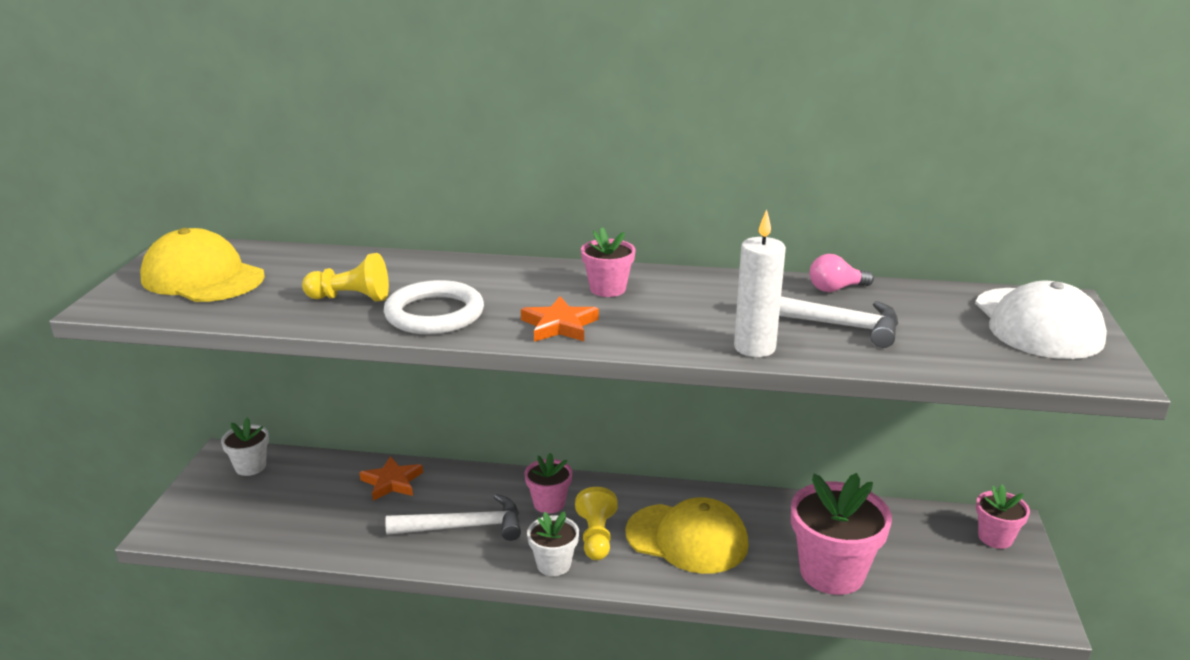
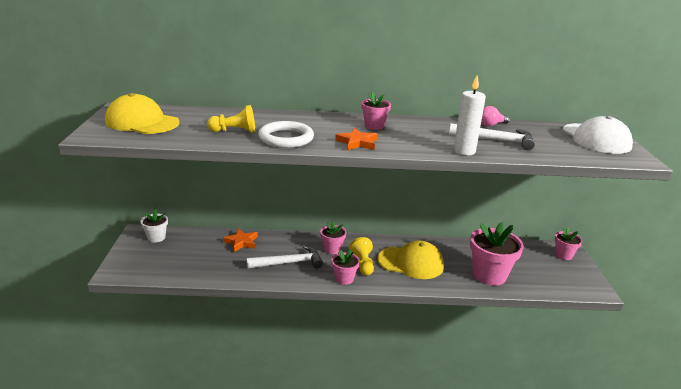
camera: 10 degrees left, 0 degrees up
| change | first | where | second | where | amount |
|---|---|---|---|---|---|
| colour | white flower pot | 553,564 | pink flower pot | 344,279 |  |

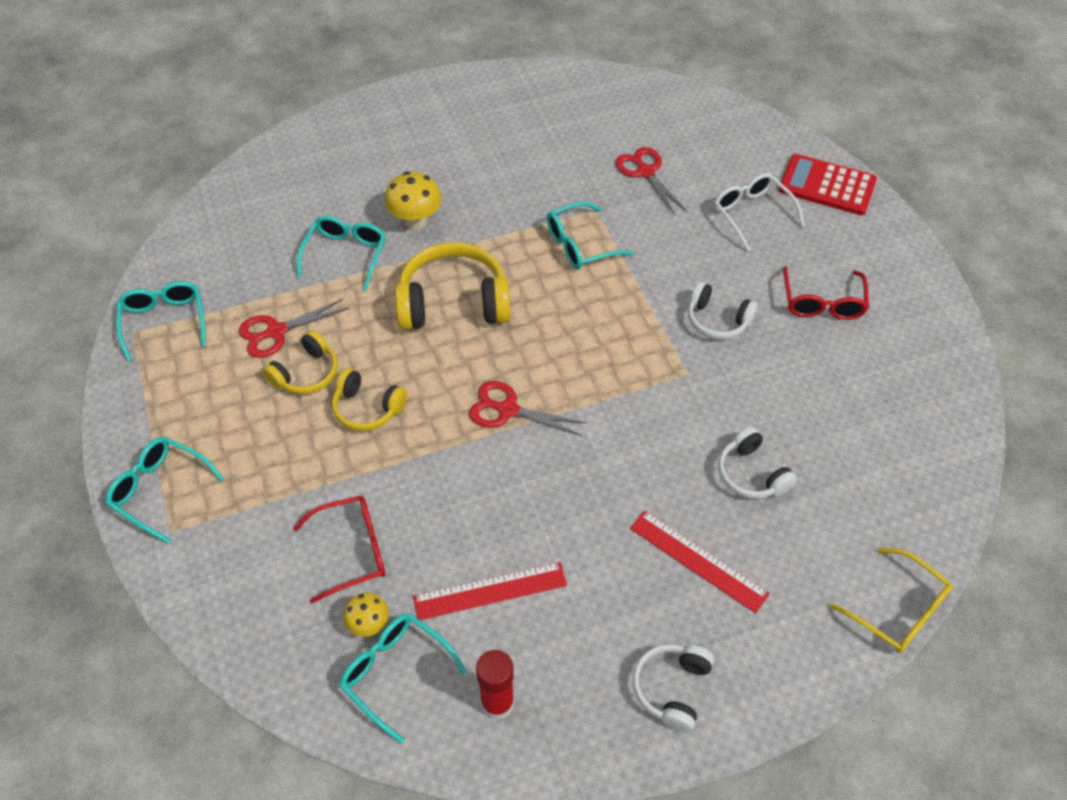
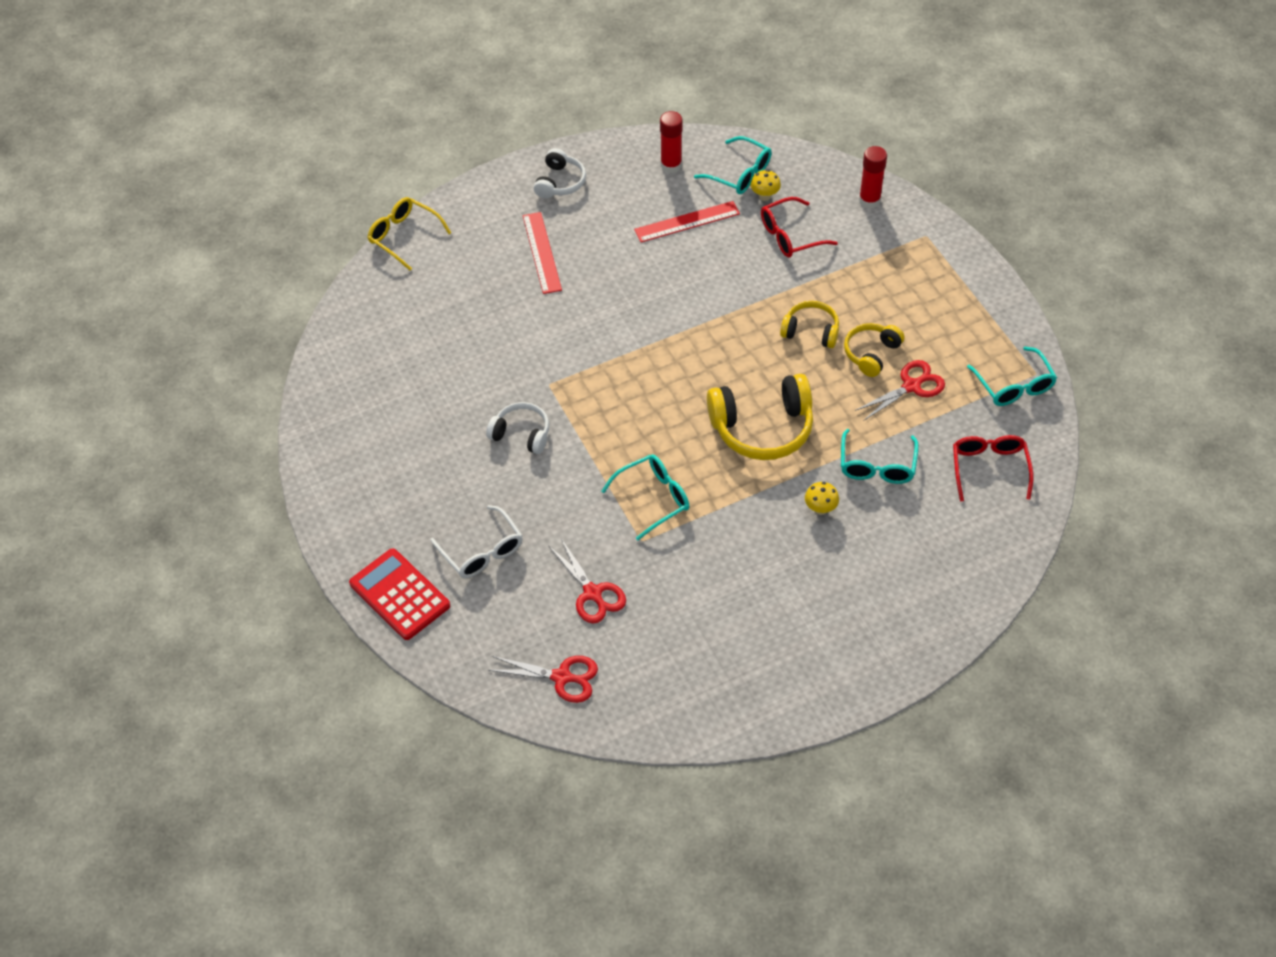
camera: 175 degrees right, 0 degrees up
| change | first | where | second | where | amount |
|---|---|---|---|---|---|
| missing | turquoise glasses | 159,490 |  |  |  |
| size | yellow mushroom | 416,221 |  | 820,509 | x0.61 |
| relocated | red scissors | 507,410 |  | 562,677 |  |
| spun | red ruler | 698,560 |  | 541,252 | 45 degrees clockwise |
| missing | white headphones | 751,474 |  |  |  |
| spun | red calculator | 827,186 |  | 399,595 | 150 degrees counterclockwise |
| relocated | red glasses | 822,303 |  | 989,468 |  |
| appeared |  |  | red glue stick | 869,200 |  |

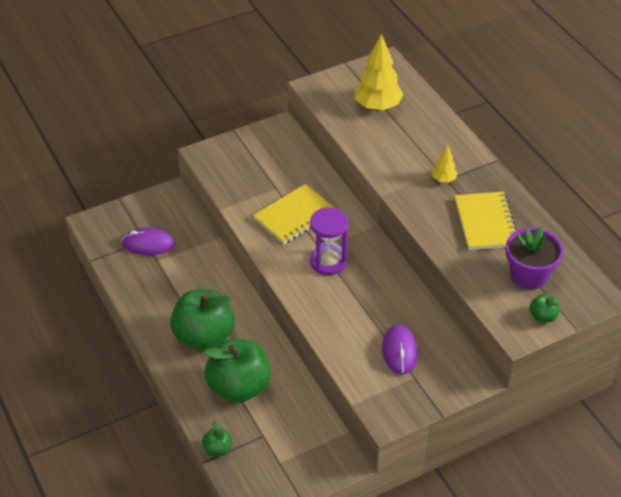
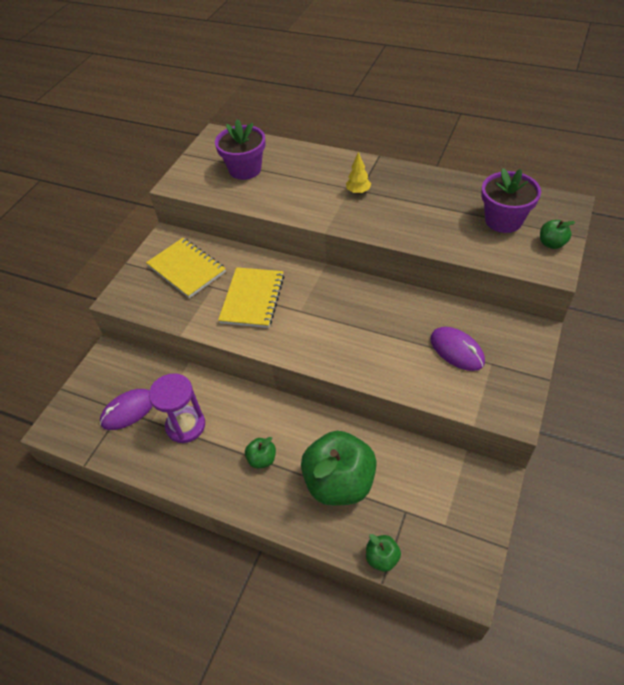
camera: 35 degrees left, 5 degrees up
| change | first | where | second | where | amount |
|---|---|---|---|---|---|
| size | green apple | 204,337 |  | 262,459 | x0.44 |
| relocated | purple hourglass | 328,262 |  | 185,425 |  |
| exchanged | yellow tree | 377,106 | purple flower pot | 245,169 |  |
| relocated | yellow notebook | 486,223 |  | 186,269 |  |

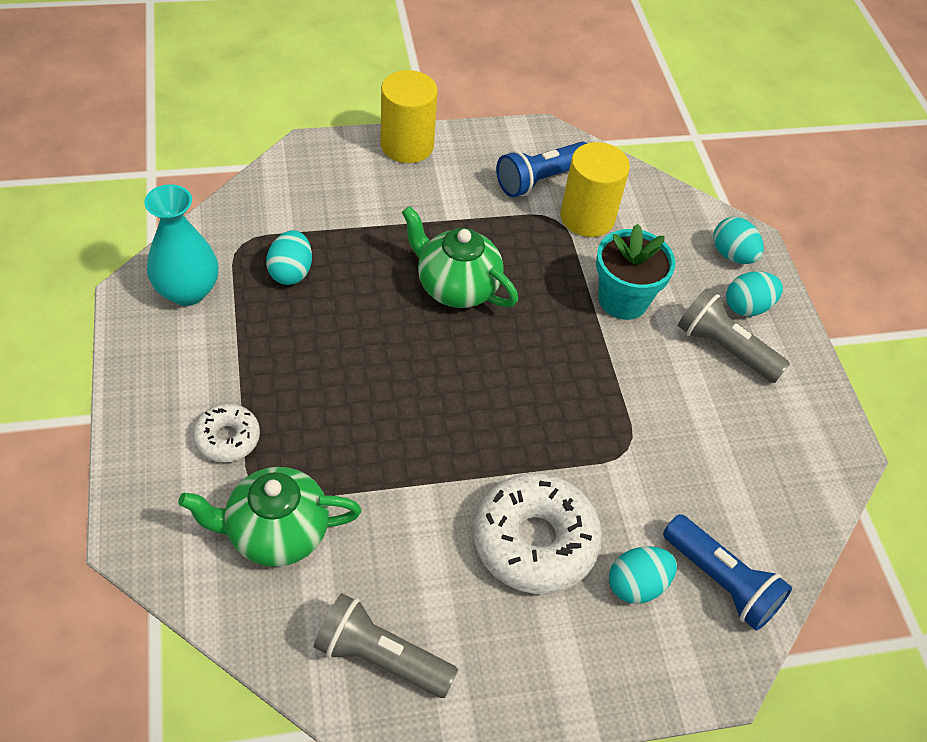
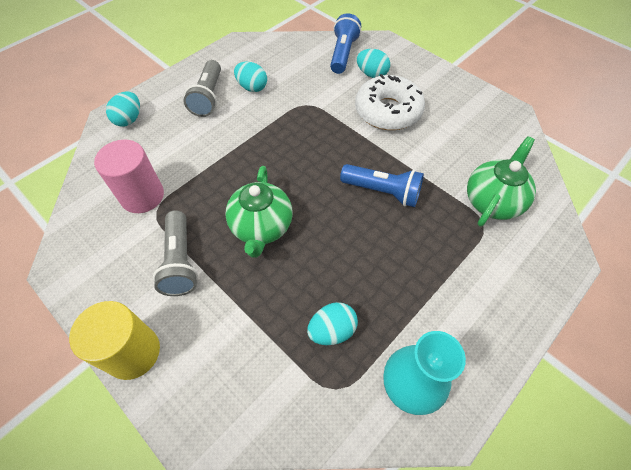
camera: 120 degrees left, 5 degrees up
| change | first | where | second | where | amount |
|---|---|---|---|---|---|
| spun | green teapot | 276,533 |  | 492,201 | 105 degrees counterclockwise |
| missing | white donut | 227,438 |  |  |  |
| relocated | grey flashlight | 381,657 |  | 180,261 |  |
| relocated | blue flashlight | 540,180 |  | 382,192 |  |
| colour | yellow cylinder | 587,217 | pink cylinder | 142,196 |  |
| missing | turquoise flower pot | 623,300 |  |  |  |
| relocated | turquoise egg | 747,307 |  | 252,87 |  |

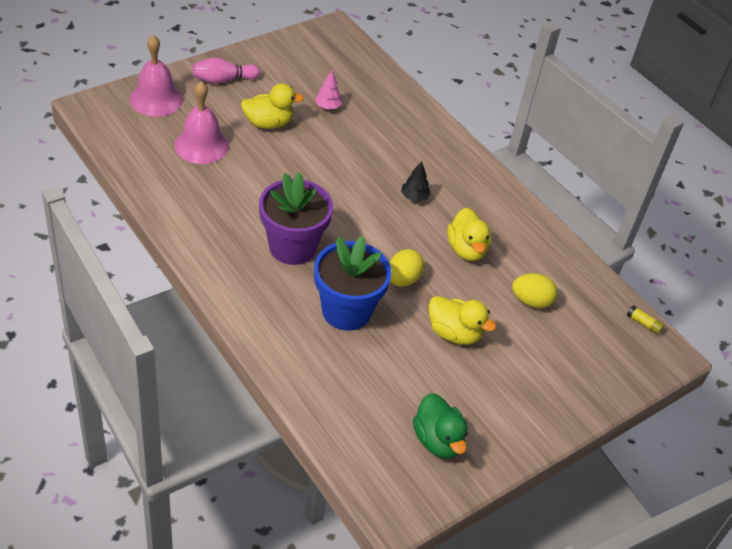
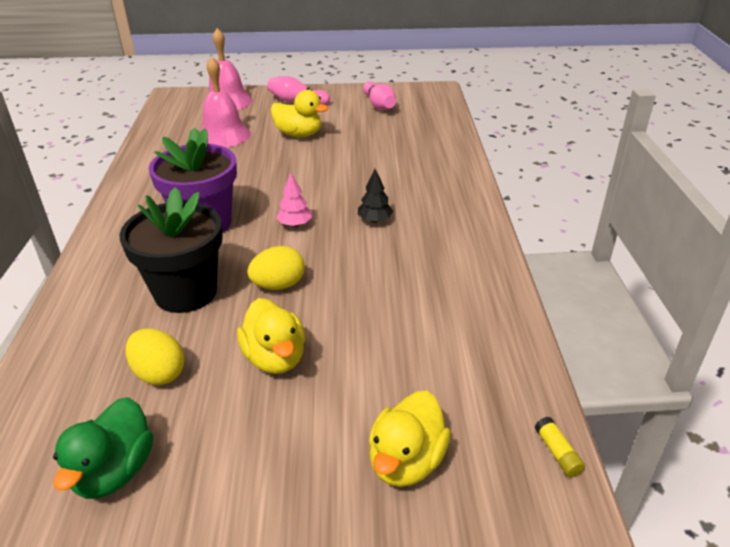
camera: 40 degrees right, 10 degrees down
| change | first | where | second | where | amount |
|---|---|---|---|---|---|
| colour | blue flower pot | 346,311 | black flower pot | 186,292 |  |
| relocated | pink tree | 328,107 |  | 295,224 |  |
| relocated | yellow duck | 466,249 |  | 406,461 |  |
| relocated | yellow egg | 531,301 |  | 159,373 |  |
| appeared |  |  | pink bowling pin | 379,105 |  |

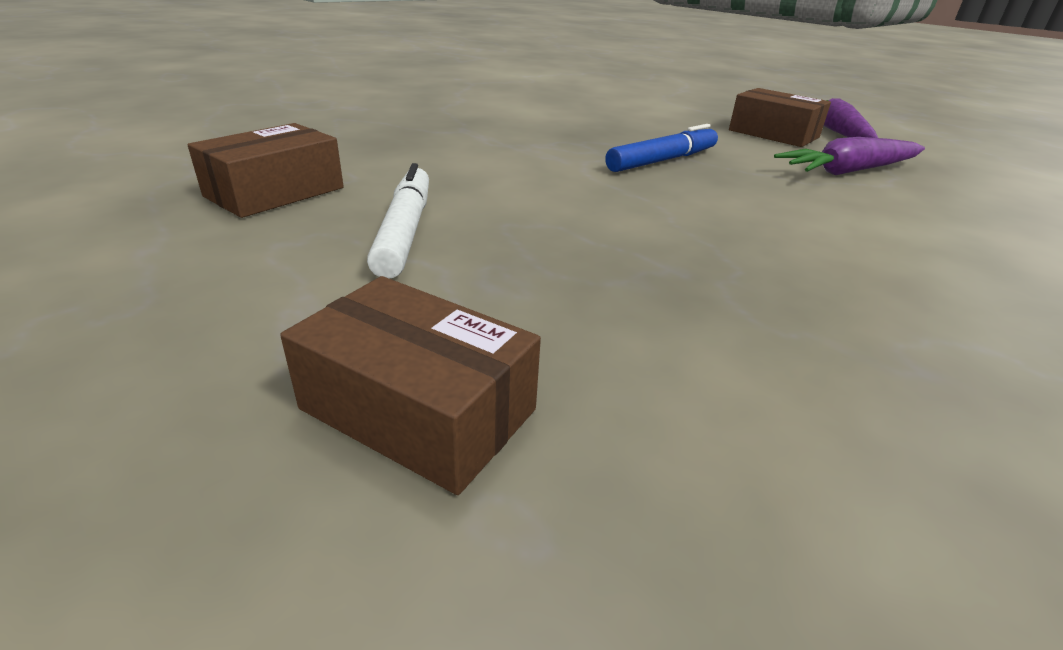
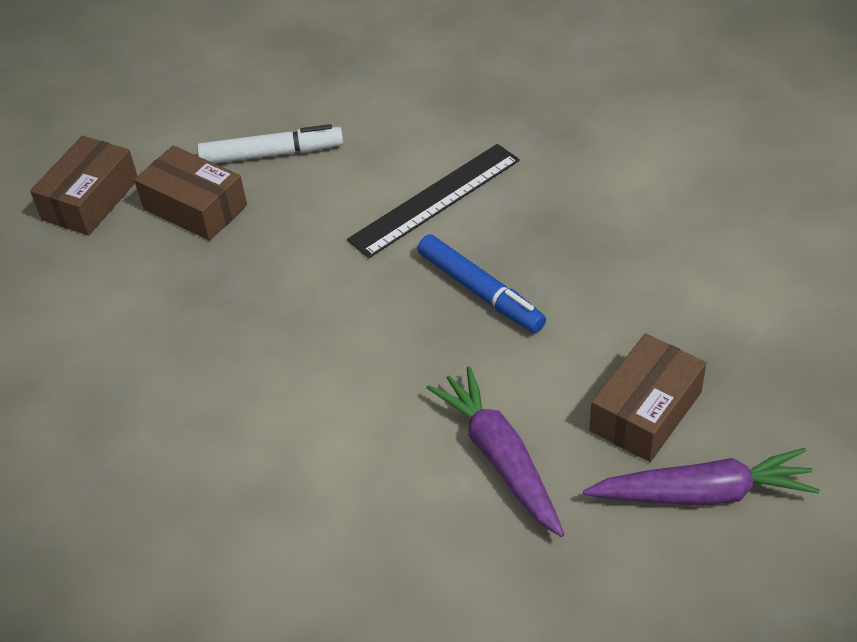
camera: 90 degrees right, 15 degrees up
| change | first | where | second | where | amount |
|---|---|---|---|---|---|
| relocated | brown box | 275,192 |  | 195,207 |  |
| appeared |  |  | black ruler | 435,199 |  |

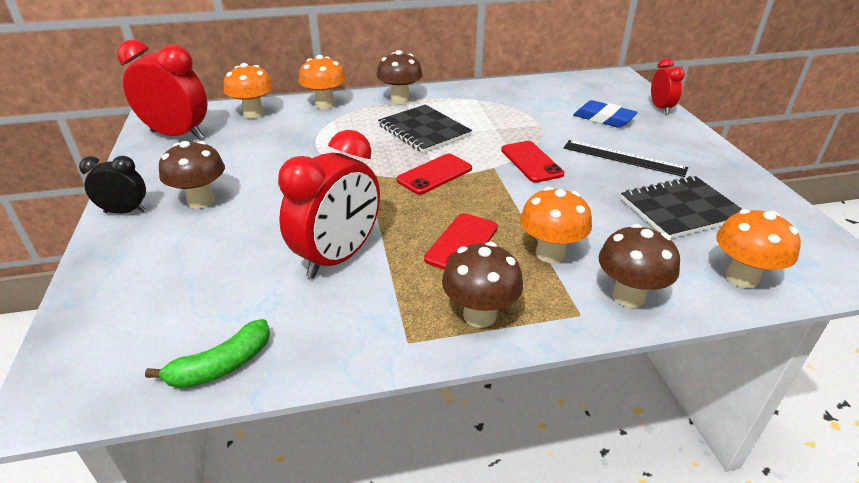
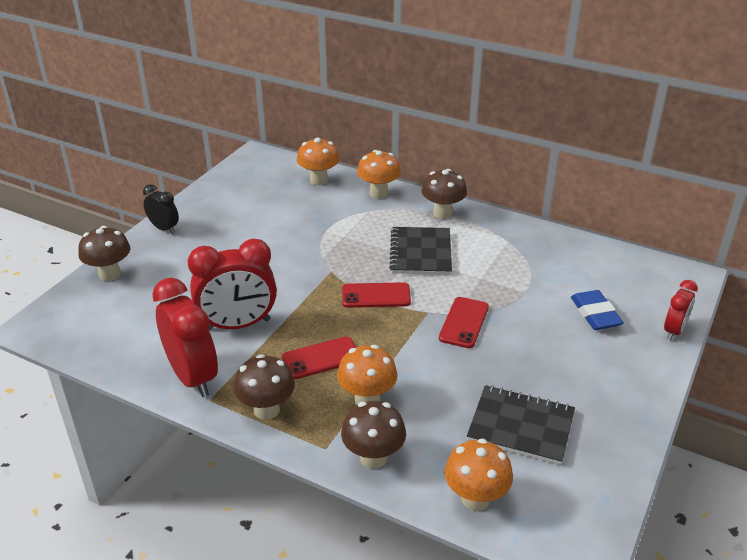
camera: 40 degrees right, 0 degrees up
| change | first | where | second | where | amount |
|---|---|---|---|---|---|
| relocated | red clock | 177,135 |  | 192,377 |  |
| missing | green banana | 221,366 |  |  |  |
| relocated | brown mushroom | 201,201 |  | 110,274 |  |
| missing | black ruler | 623,158 |  |  |  |

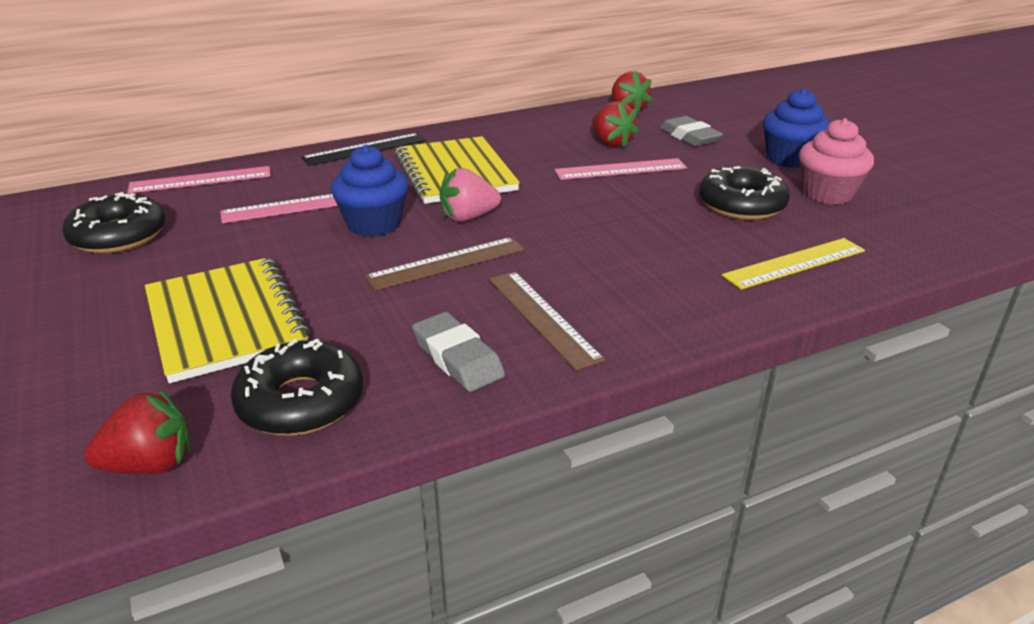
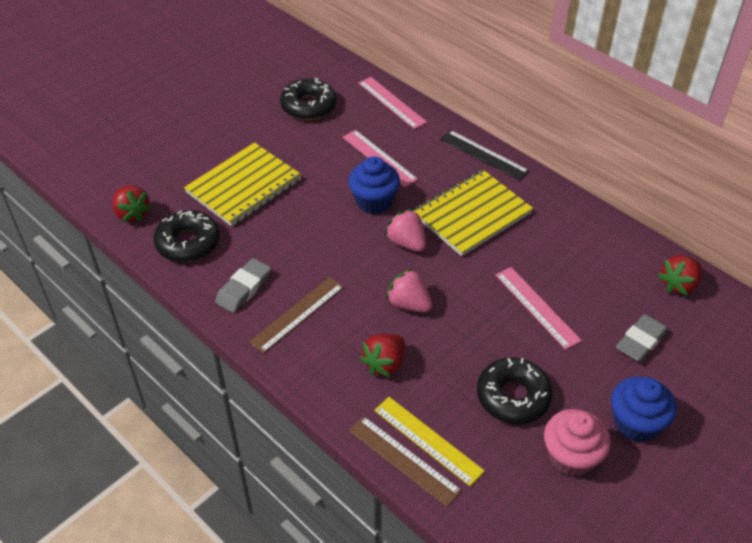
camera: 70 degrees right, 15 degrees up
| change | first | where | second | where | amount |
|---|---|---|---|---|---|
| relocated | brown ruler | 446,263 |  | 403,460 |  |
| relocated | red strawberry | 611,143 |  | 385,364 |  |
| appeared |  |  | pink strawberry | 409,304 |  |

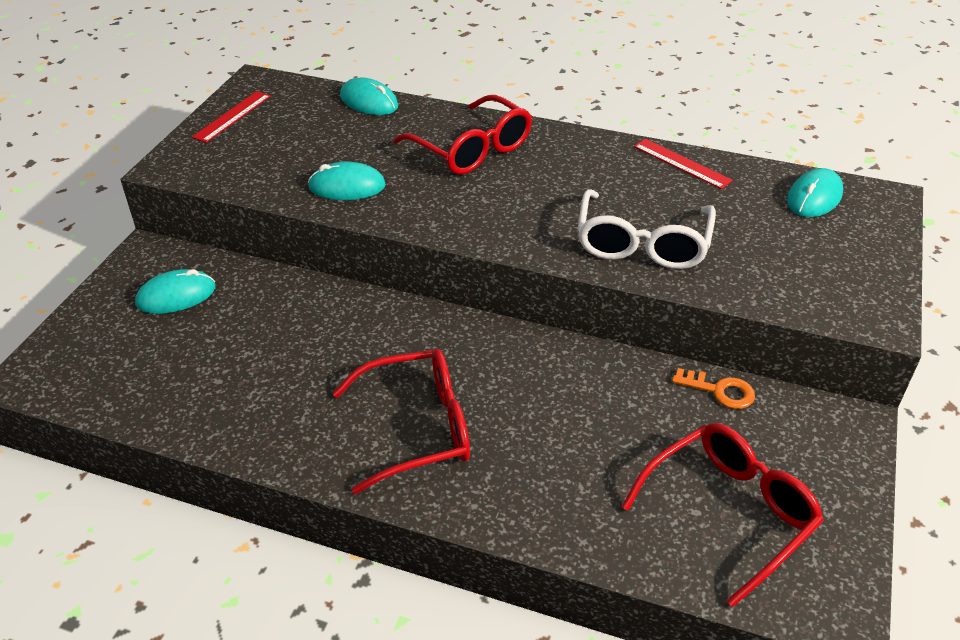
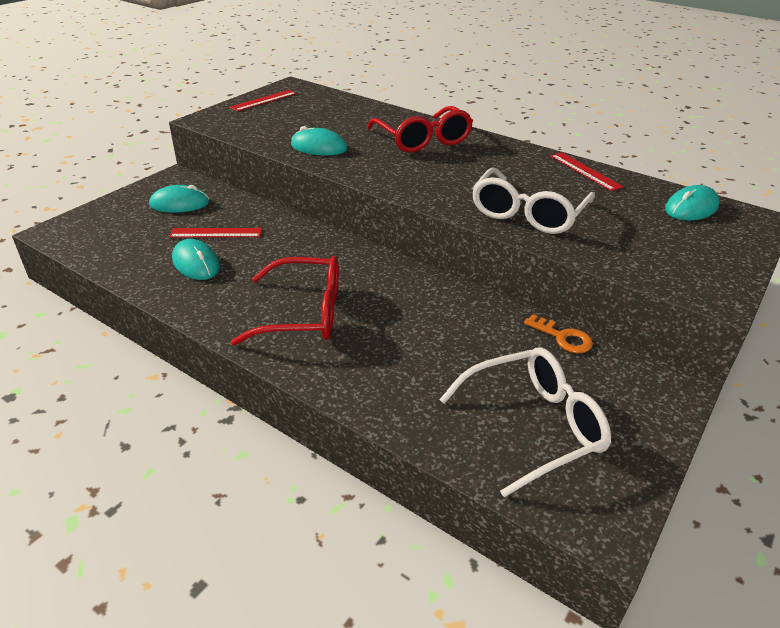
camera: 15 degrees right, 5 degrees down
| change | first | where | second | where | amount |
|---|---|---|---|---|---|
| relocated | turquoise mouse | 369,101 |  | 196,263 |  |
| colour | red glasses | 729,512 | white glasses | 534,425 |  |
| appeared |  |  | red ruler | 216,233 |  |

